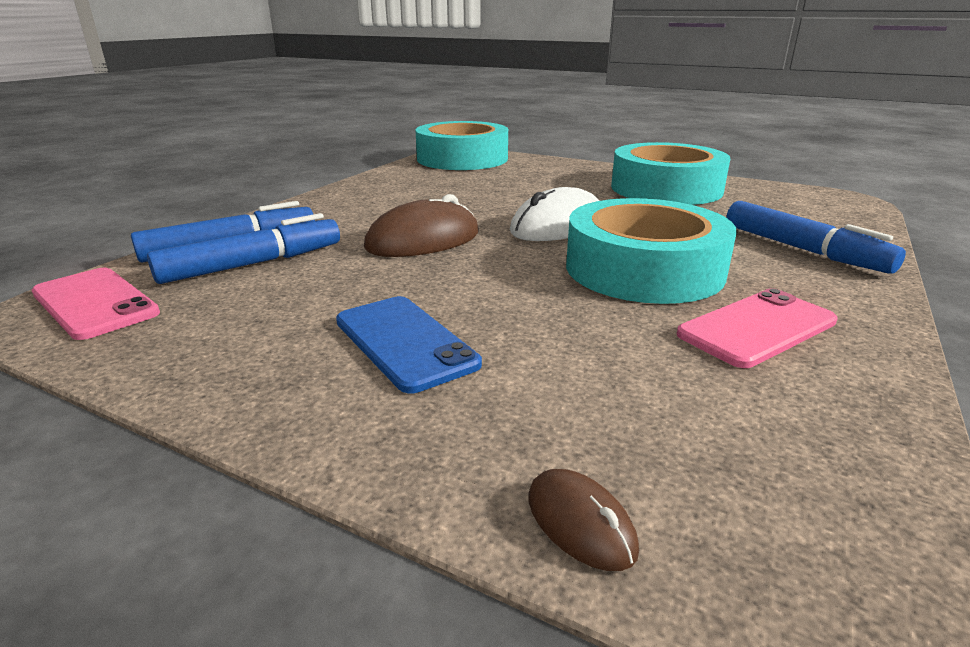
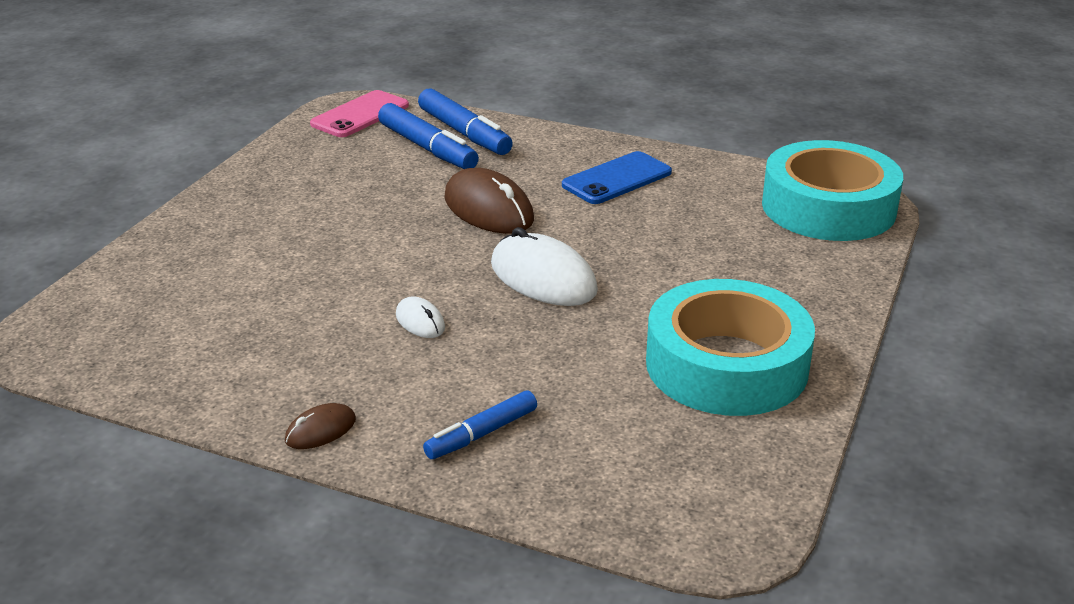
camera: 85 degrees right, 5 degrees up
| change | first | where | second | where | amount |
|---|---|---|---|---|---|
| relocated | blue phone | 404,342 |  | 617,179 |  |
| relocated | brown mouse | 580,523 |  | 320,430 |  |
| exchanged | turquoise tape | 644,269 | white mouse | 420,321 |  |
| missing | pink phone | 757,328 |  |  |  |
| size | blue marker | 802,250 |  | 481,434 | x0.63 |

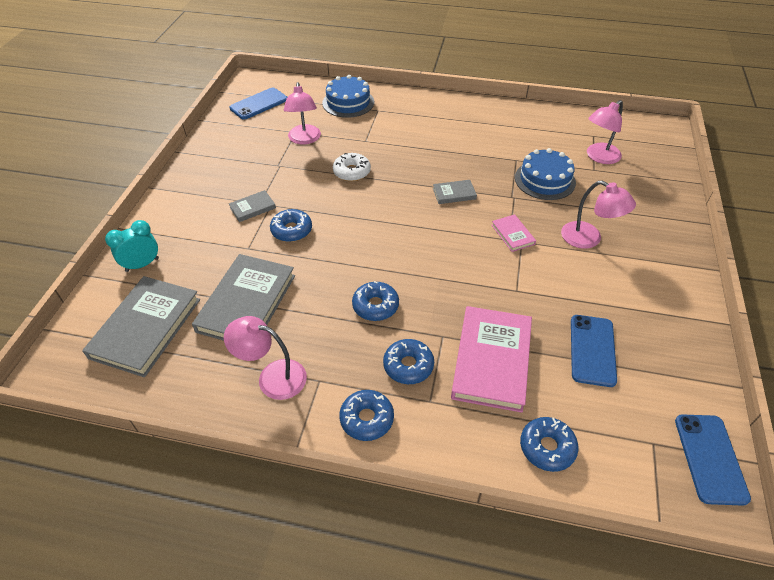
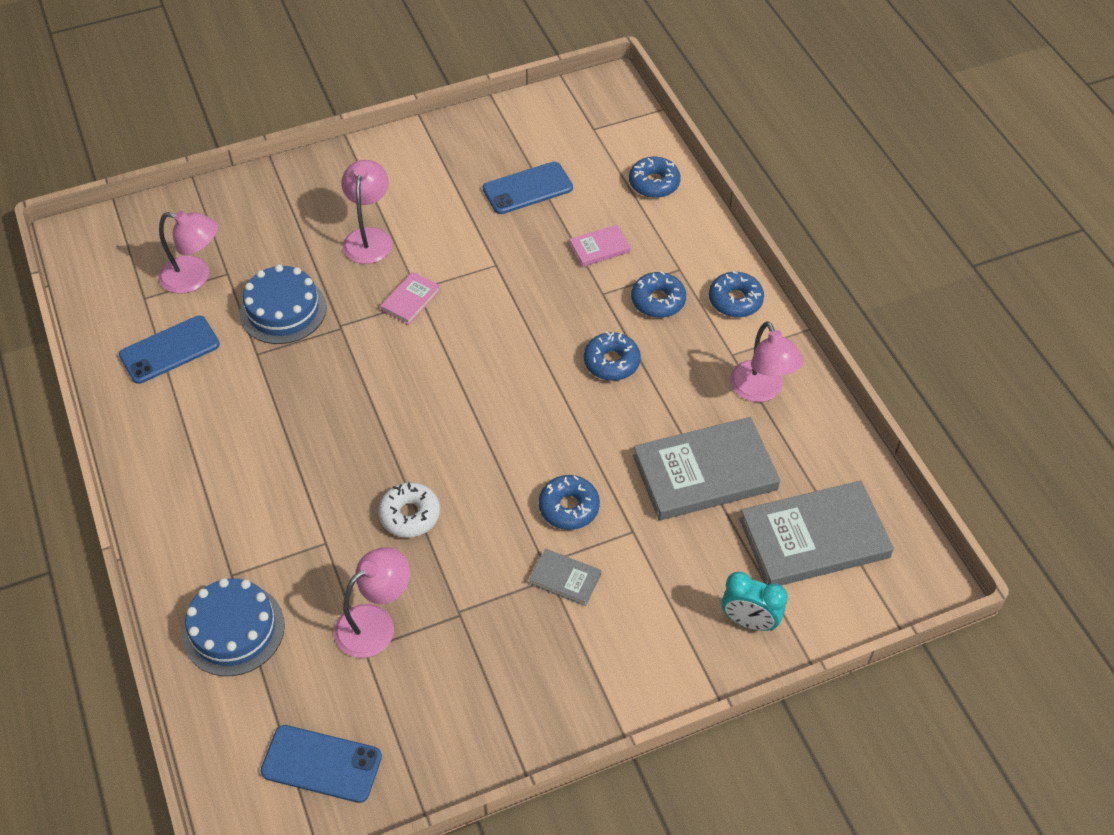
camera: 125 degrees left, 5 degrees up
| change | first | where | second | where | amount |
|---|---|---|---|---|---|
| missing | grey book | 454,194 |  |  |  |
| size | pink book | 491,360 |  | 599,248 | x0.47 |
| relocated | blue phone | 710,458 |  | 169,350 |  |

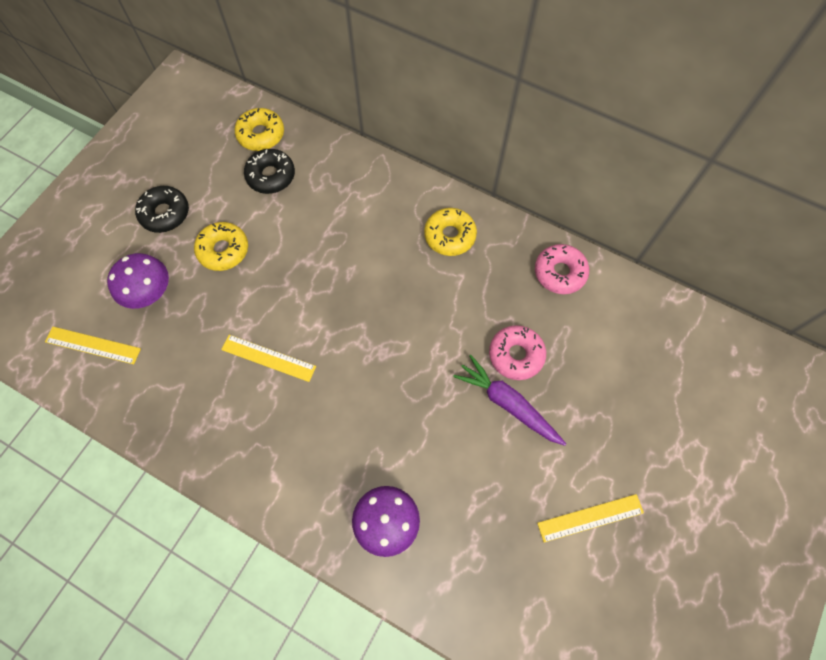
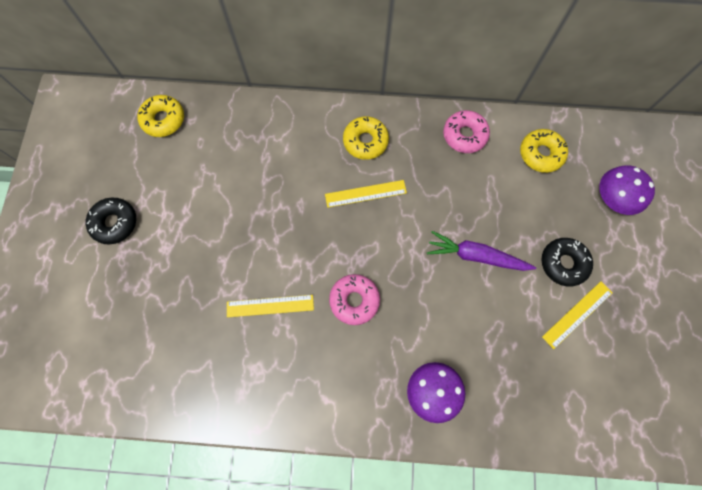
camera: 25 degrees left, 5 degrees up
| change | first | where | second | where | amount |
|---|---|---|---|---|---|
| relocated | yellow ruler | 93,345 |  | 365,193 |  |
| relocated | purple mushroom | 150,293 |  | 612,199 |  |
| relocated | yellow donut | 223,250 |  | 541,154 |  |
| relocated | black donut | 271,176 |  | 563,263 |  |
| relocated | pink donut | 516,355 |  | 354,300 |  |

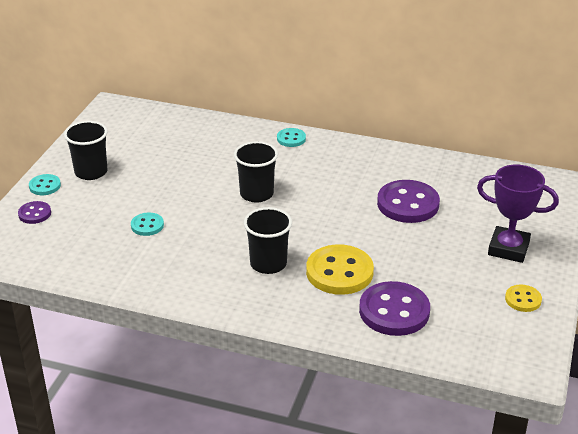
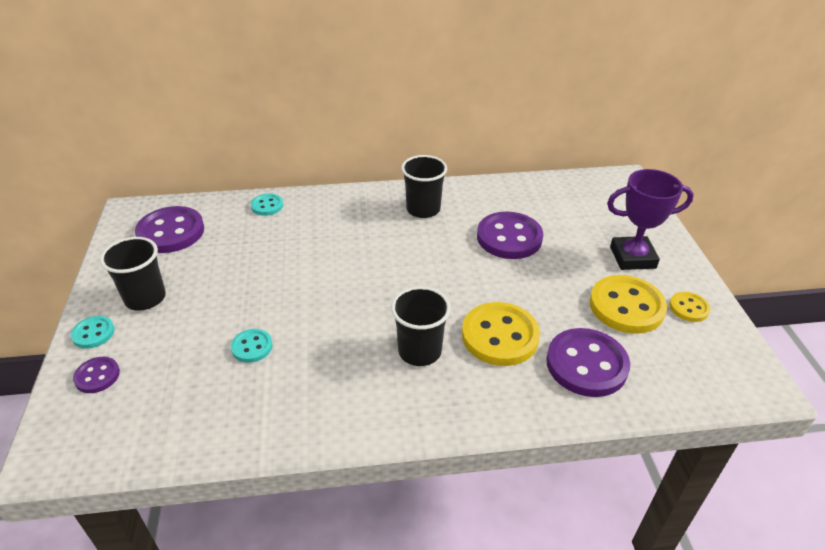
camera: 25 degrees left, 5 degrees up
| change | first | where | second | where | amount |
|---|---|---|---|---|---|
| relocated | black cup | 256,194 |  | 423,209 |  |
| relocated | turquoise button | 291,139 |  | 267,206 |  |
| appeared |  |  | purple button | 171,232 |  |
| appeared |  |  | yellow button | 626,306 |  |

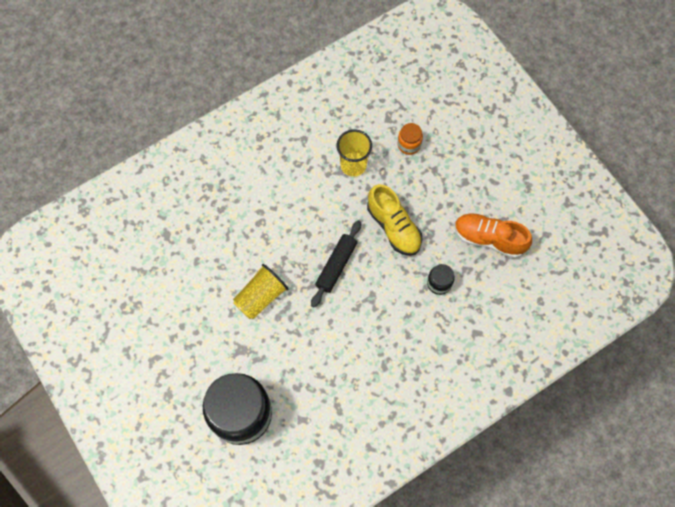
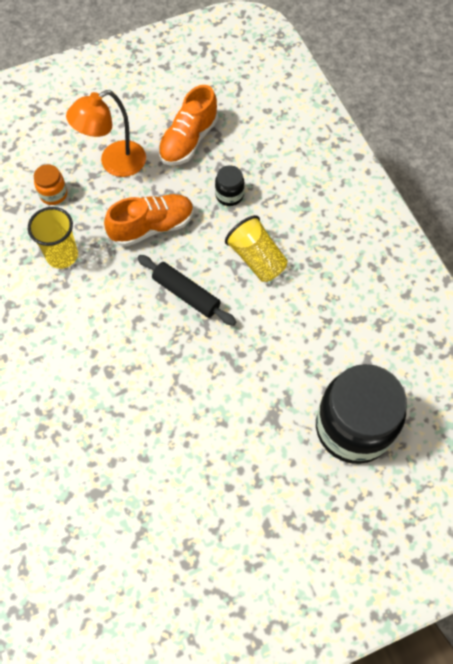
camera: 80 degrees left, 5 degrees down
| change | first | where | second | where | amount |
|---|---|---|---|---|---|
| relocated | yellow cup | 261,297 |  | 256,259 |  |
| colour | yellow shoe | 393,227 | orange shoe | 152,227 |  |
| appeared |  |  | orange lamp | 114,163 |  |

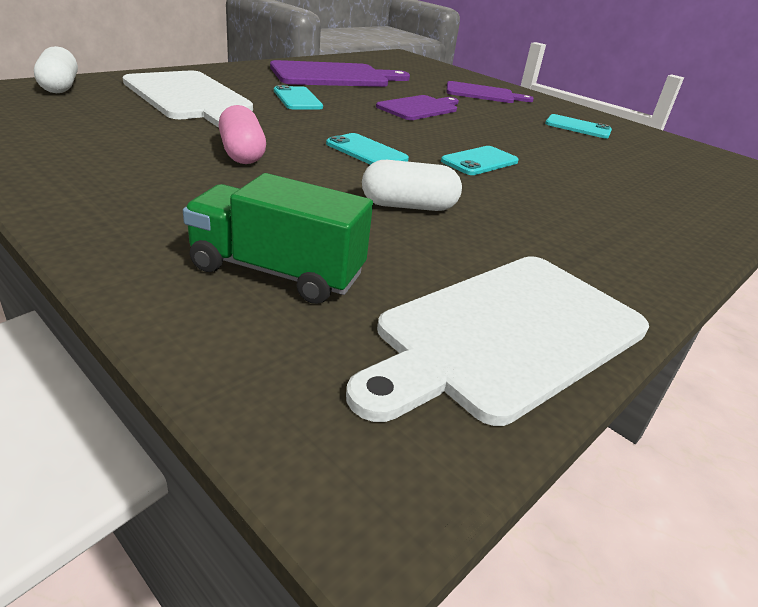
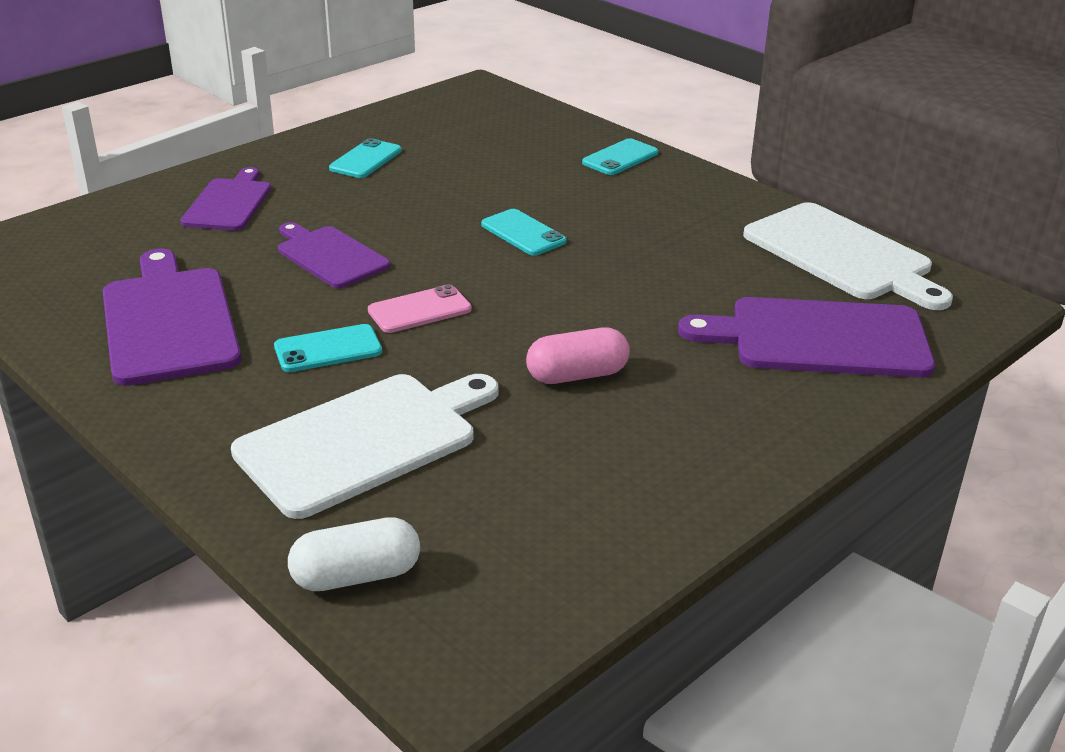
camera: 85 degrees left, 0 degrees up
| change | first | where | second | where | amount |
|---|---|---|---|---|---|
| exchanged | green truck | 277,271 | purple cutting board | 819,338 |  |
| relocated | turquoise phone | 366,152 |  | 620,158 |  |
| missing | white capsule | 408,206 |  |  |  |
| appeared |  |  | pink phone | 419,310 |  |

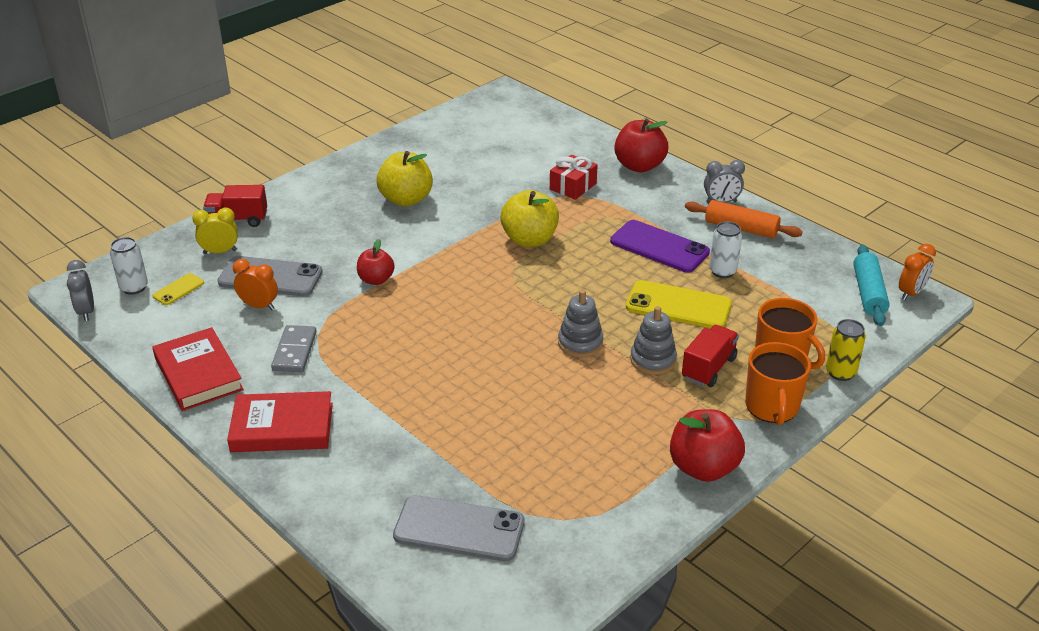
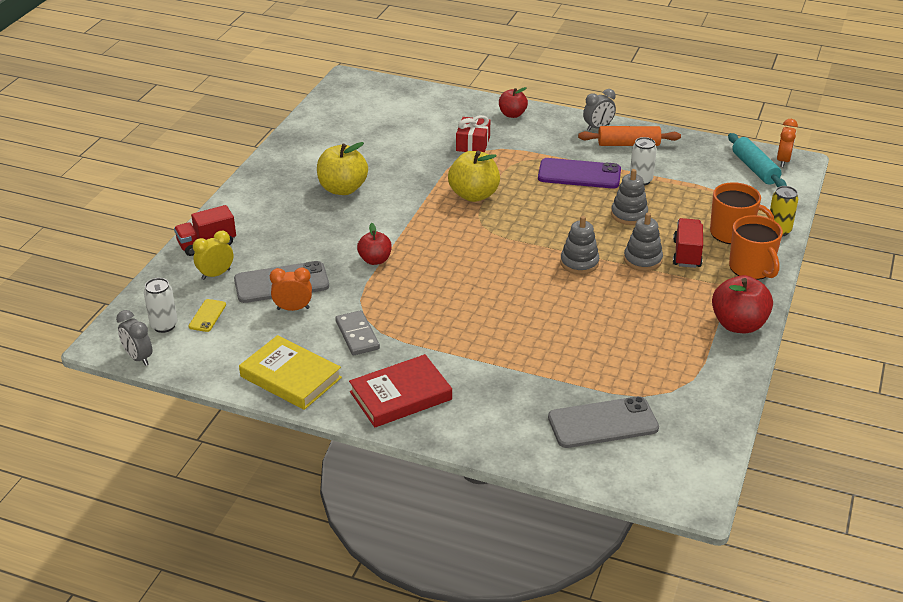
camera: 25 degrees left, 0 degrees up
| change | first | where | second | where | amount |
|---|---|---|---|---|---|
| colour | red book | 198,374 | yellow book | 291,377 |  |
| size | red apple | 639,166 |  | 512,114 | x0.62 |
| exchanged | yellow phone | 678,305 | grey stacking toy | 629,215 |  |

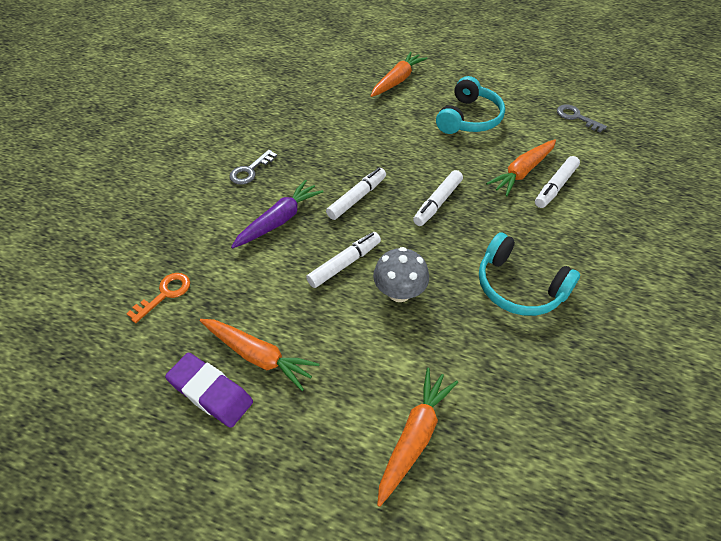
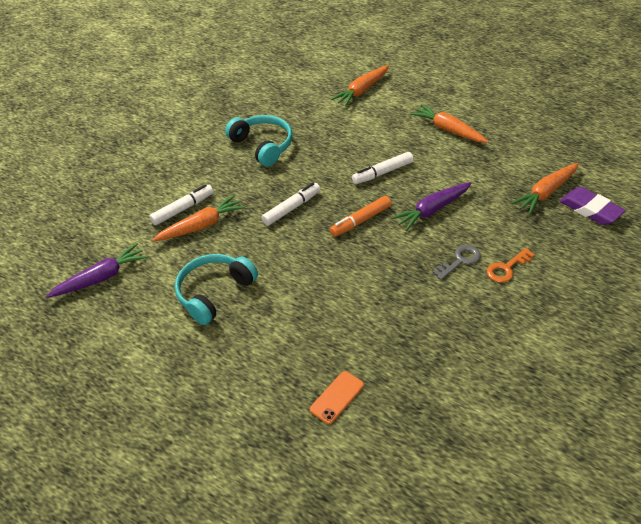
camera: 165 degrees left, 5 degrees down
| change | first | where | second | where | amount |
|---|---|---|---|---|---|
| relocated | orange key | 165,294 |  | 507,268 |  |
| relocated | purple eraser | 211,392 |  | 590,210 |  |
| colour | white marker | 356,198 | orange marker | 361,221 |  |
| relocated | orange carrot | 397,80 |  | 546,193 |  |
| missing | grey mushroom | 399,292 |  |  |  |
| exchanged | grey key | 576,117 | purple carrot | 101,277 |  |
| appeared |  |  | orange phone | 337,397 |  |

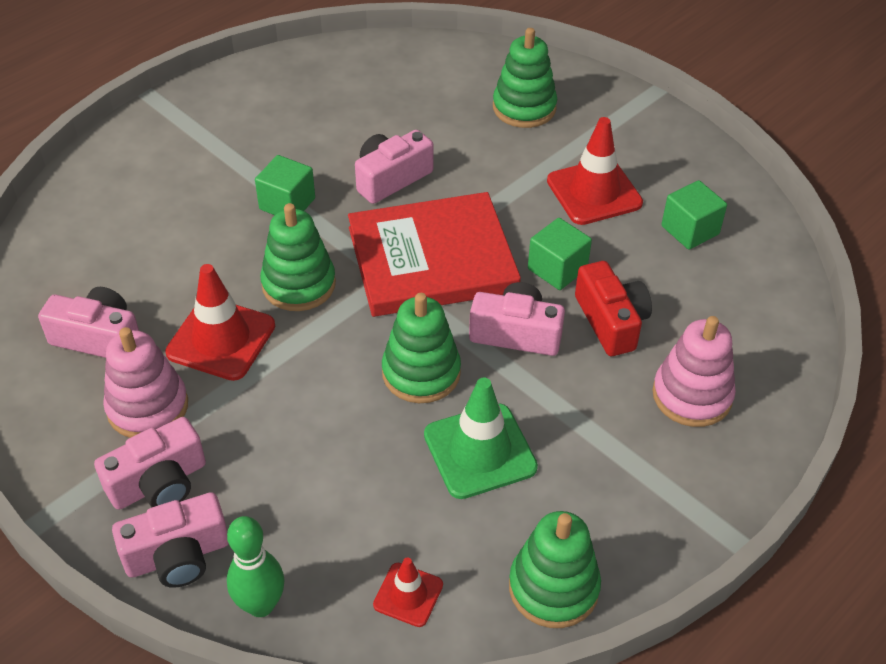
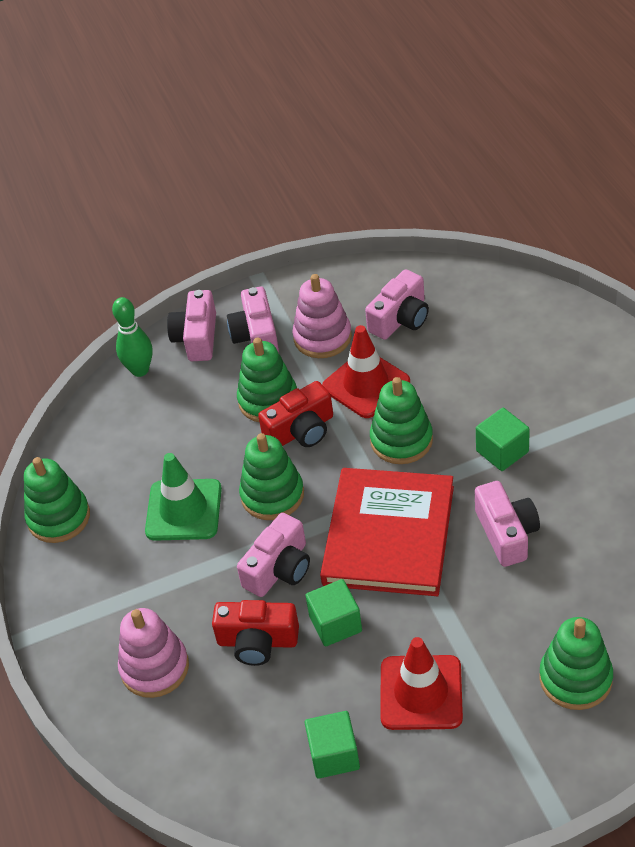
camera: 120 degrees right, 0 degrees up
| change | first | where | second | where | amount |
|---|---|---|---|---|---|
| missing | red traffic cone | 408,595 |  |  |  |
| appeared |  |  | green stacking toy | 268,400 |  |
| appeared |  |  | red camera | 301,430 |  |

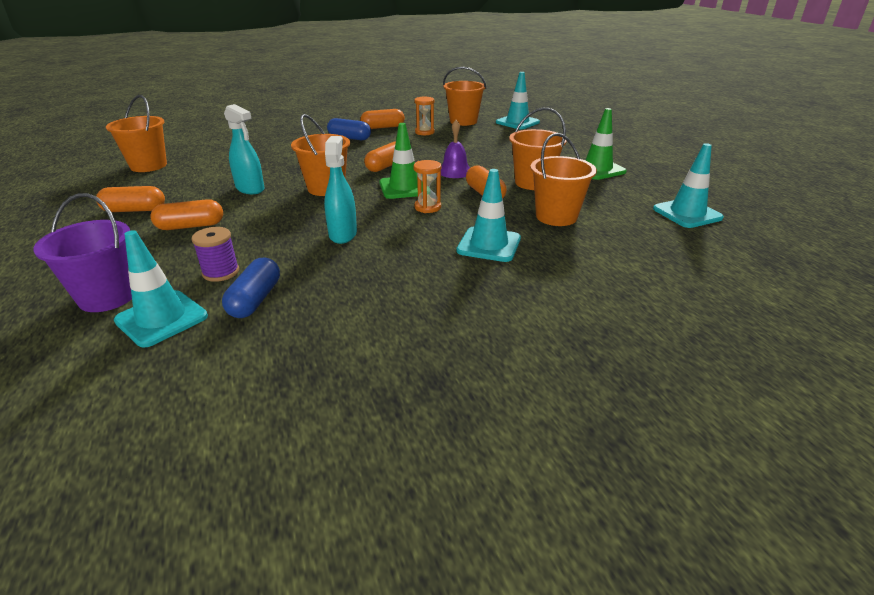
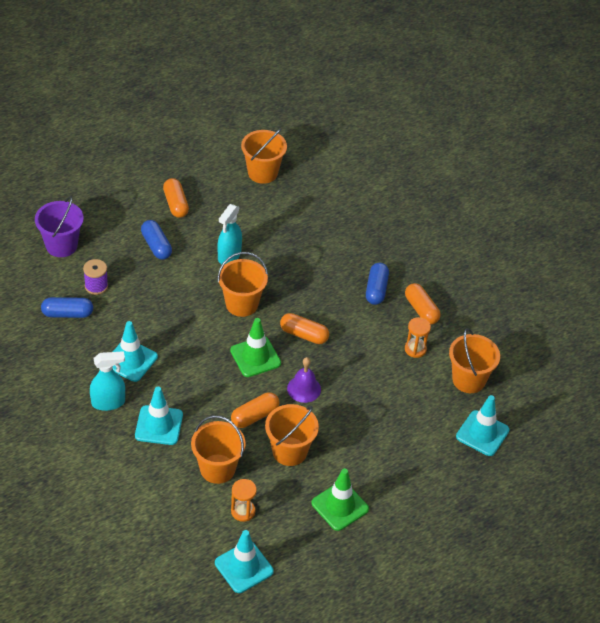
camera: 75 degrees right, 15 degrees up
| change | first | where | second | where | amount |
|---|---|---|---|---|---|
| relocated | turquoise traffic cone | 161,318 |  | 131,360 |  |
| colour | orange capsule | 191,226 | blue capsule | 156,246 |  |
| relocated | turquoise spray bottle | 343,234 |  | 108,402 |  |
| relocated | orange hourglass | 427,207 |  | 243,511 |  |

